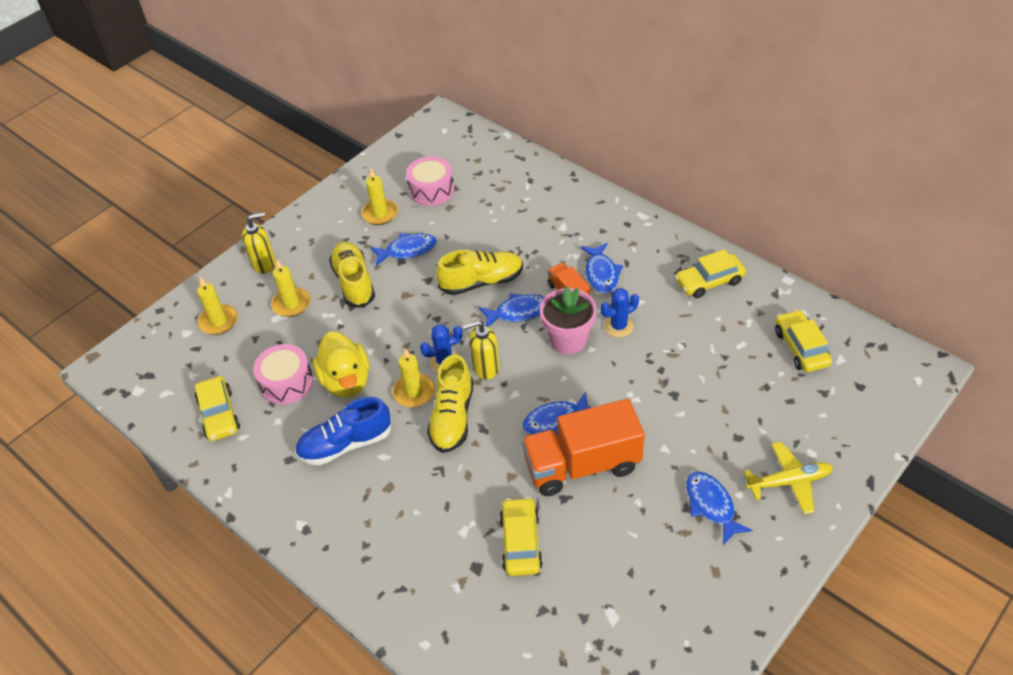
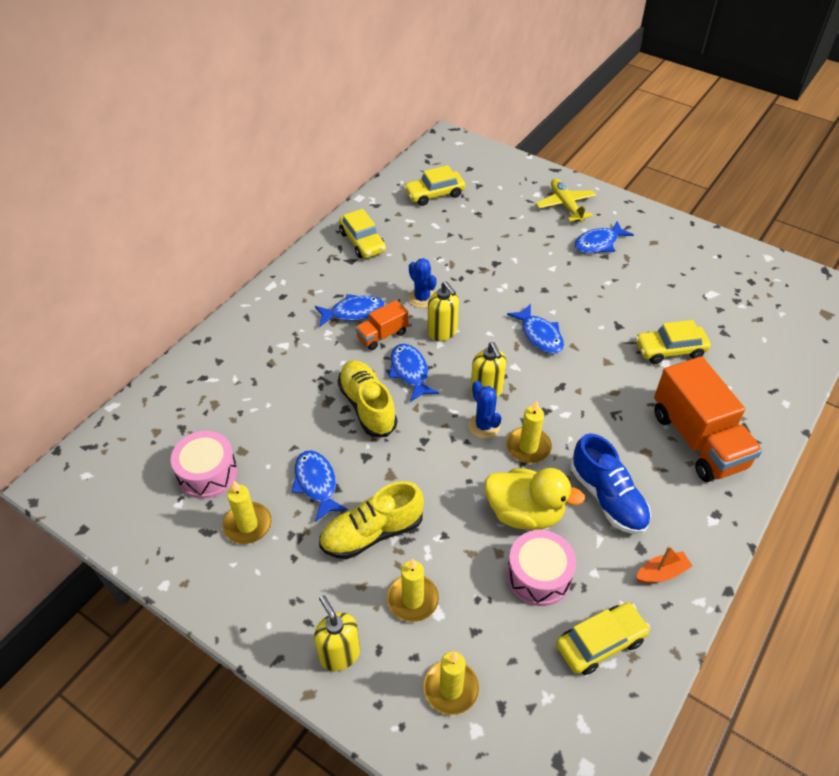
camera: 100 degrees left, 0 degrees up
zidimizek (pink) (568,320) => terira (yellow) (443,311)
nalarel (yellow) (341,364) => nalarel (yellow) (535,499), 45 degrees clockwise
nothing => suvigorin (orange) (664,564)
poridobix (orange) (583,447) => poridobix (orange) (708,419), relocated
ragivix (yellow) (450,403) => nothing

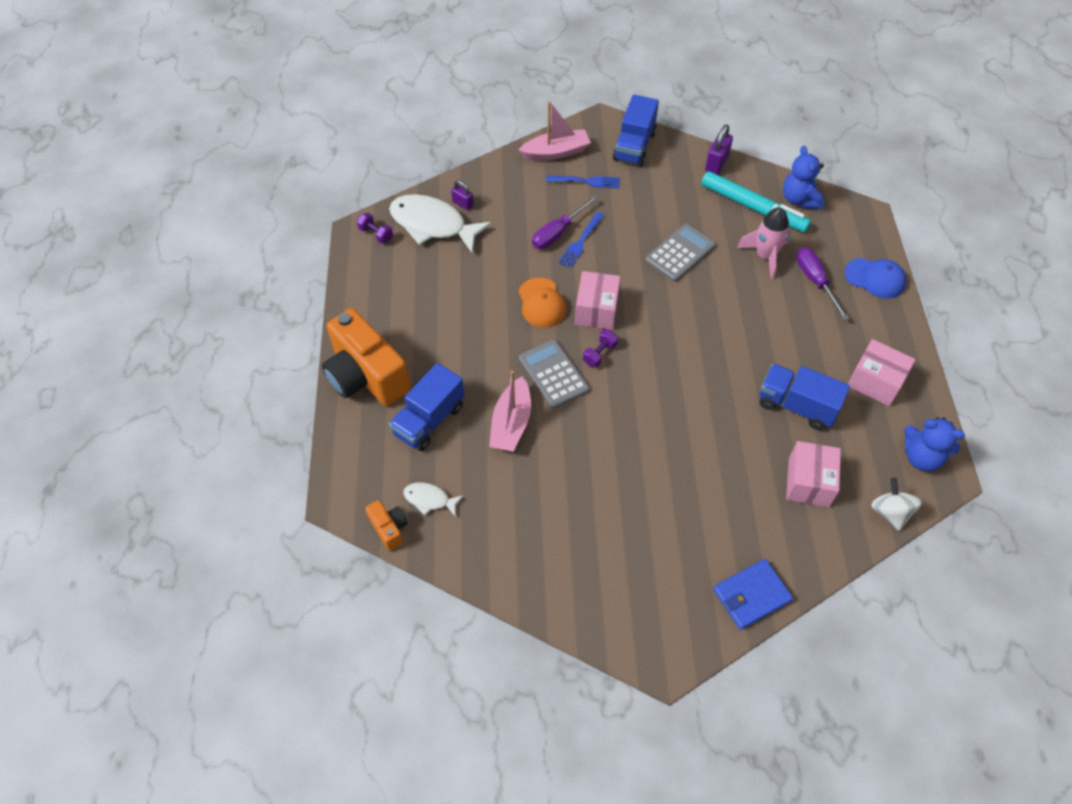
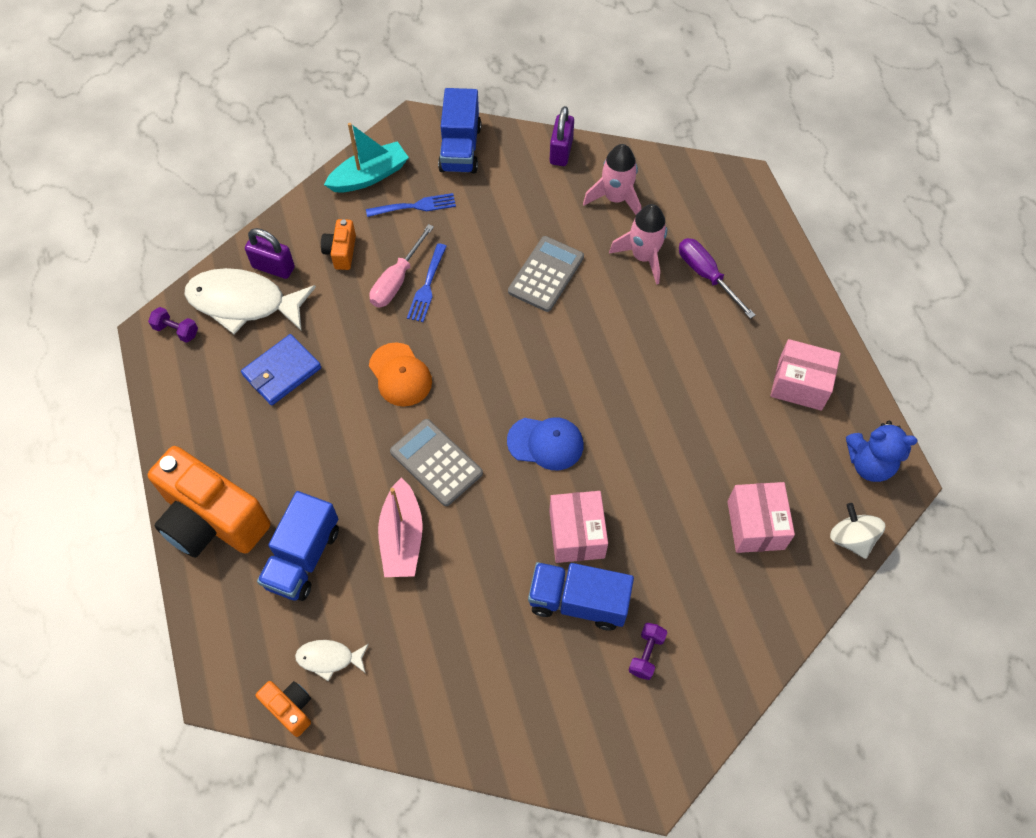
camera: 15 degrees left, 5 degrees up
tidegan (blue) (753,594) => tidegan (blue) (281,369), relocated
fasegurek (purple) (462,195) => fasegurek (purple) (270,253), x1.58
nothing => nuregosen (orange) (338,244)
suvigorin (pink) (554,131) => suvigorin (turquoise) (366,158)
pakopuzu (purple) (565,222) => pakopuzu (pink) (401,266)
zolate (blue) (876,278) => zolate (blue) (545,443), relocated
poridobix (blue) (804,397) => poridobix (blue) (581,596), relocated
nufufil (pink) (597,300) => nufufil (pink) (578,527), relocated
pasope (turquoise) (756,201) => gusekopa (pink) (612,179)
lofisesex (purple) (600,348) => lofisesex (purple) (647,651), relocated
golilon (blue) (803,177) => nothing

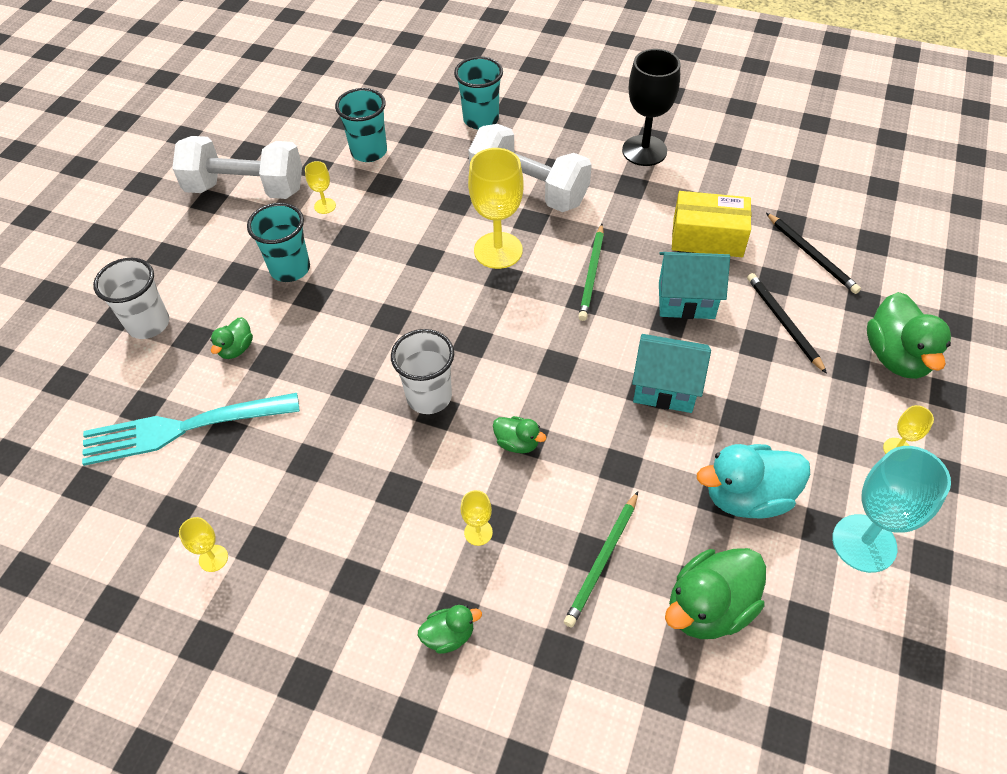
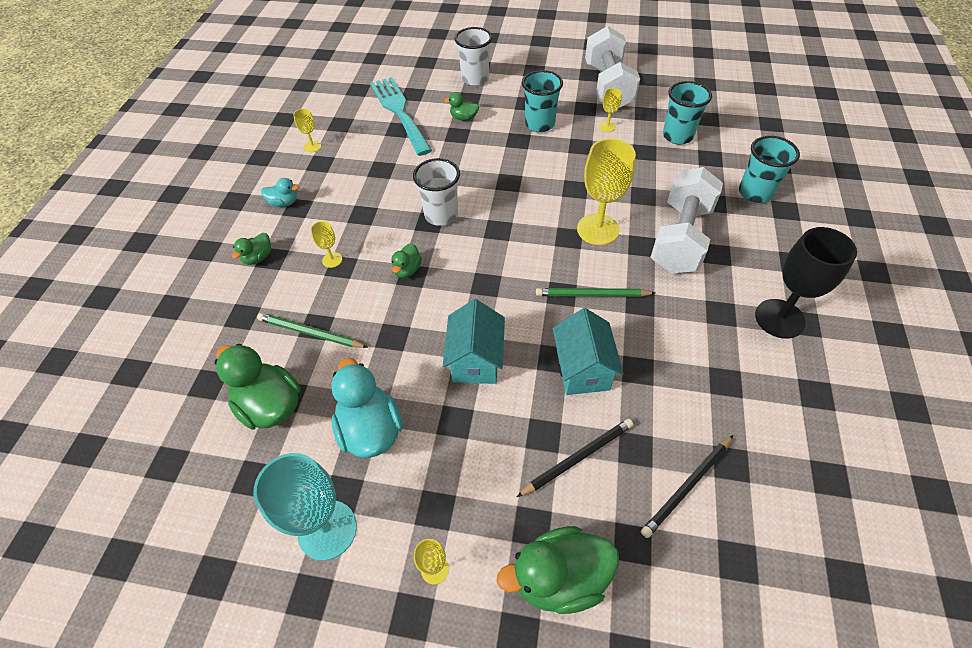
camera: 80 degrees right, 0 degrees up
nalarel (green) (450,629) => nalarel (green) (251,249), 60 degrees clockwise
nothing => nalarel (turquoise) (280,192)
nufufil (yellow) (711,224) => nothing

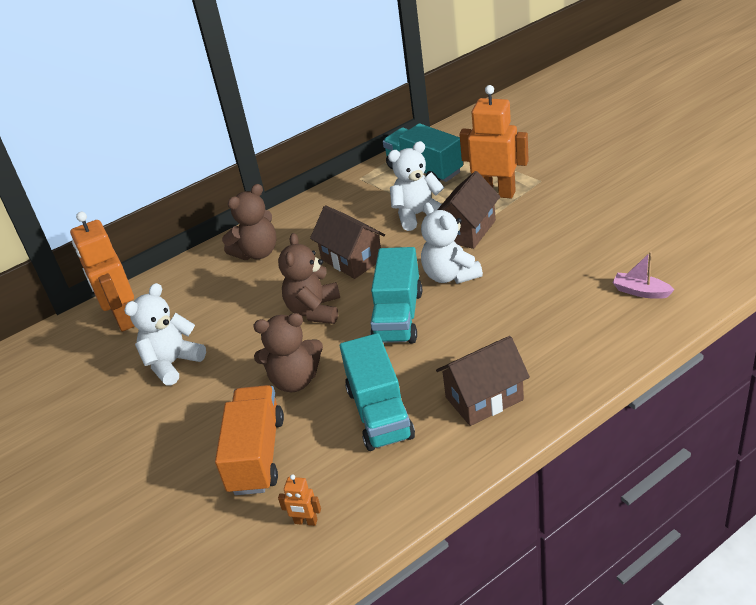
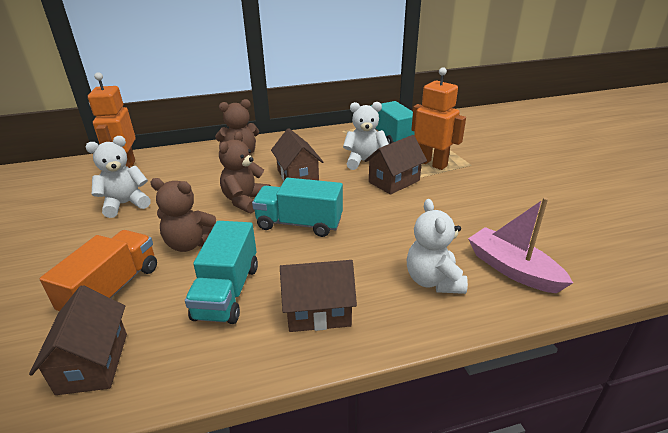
camera: 15 degrees right, 5 degrees down
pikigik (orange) (299,500) => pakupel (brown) (78,340)
poridobix (turquoise) (396,295) => poridobix (turquoise) (297,207), 75 degrees clockwise
golilon (white) (452,243) => golilon (white) (437,246), relocated
suvigorin (pink) (644,275) => suvigorin (pink) (520,245), x1.81

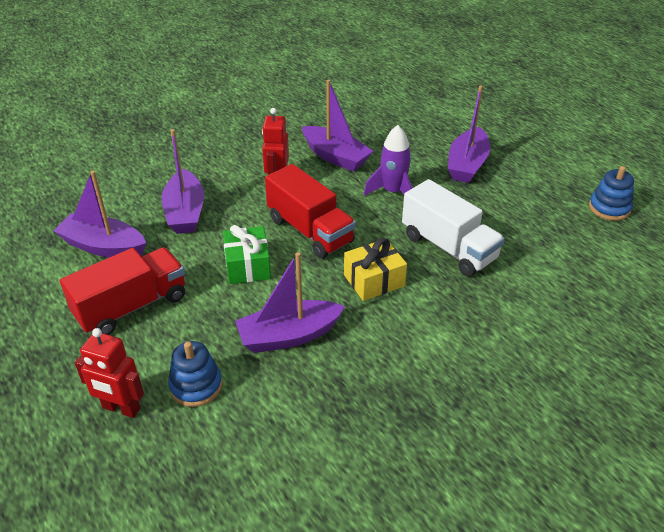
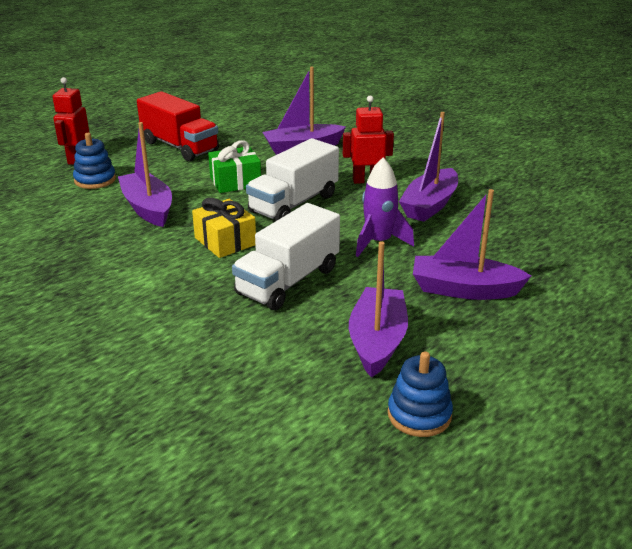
camera: 80 degrees right, 10 degrees down
poridobix (red) (310,211) => poridobix (white) (292,179)
suvigorin (purple) (100,214) => suvigorin (purple) (378,309), relocated

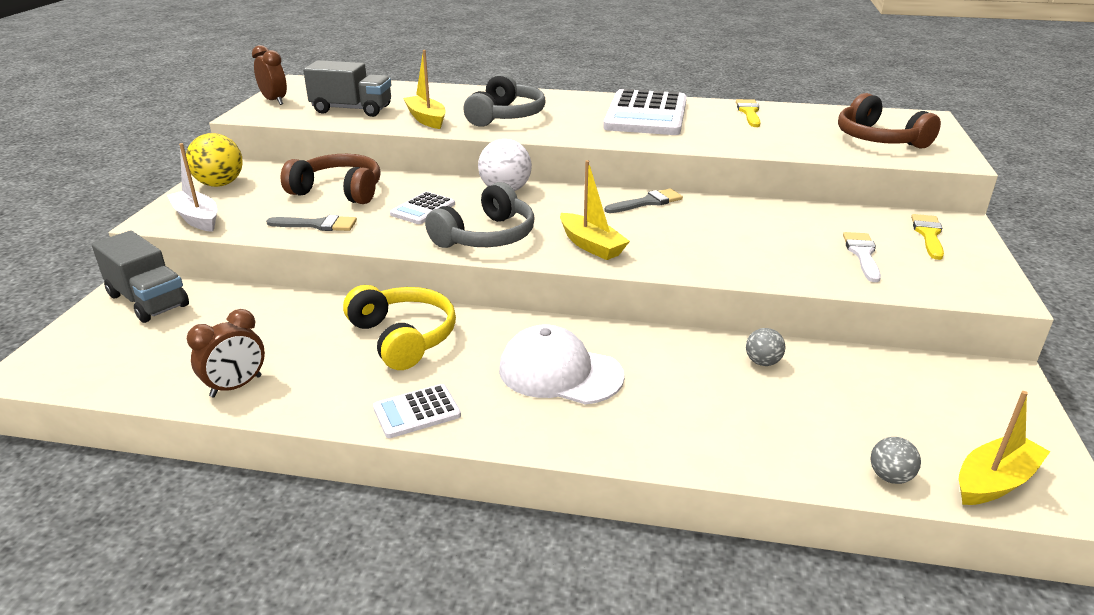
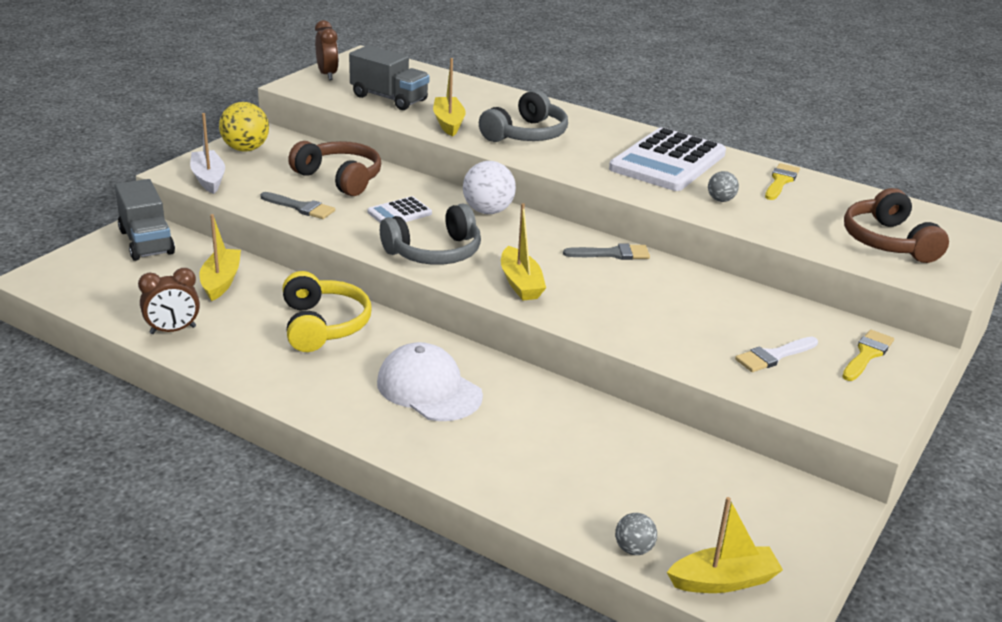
camera: 20 degrees right, 0 degrees up
nothing => suvigorin (yellow) (220,257)
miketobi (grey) (765,347) => miketobi (grey) (723,186), relocated
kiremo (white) (862,257) => kiremo (white) (776,354), 150 degrees counterclockwise
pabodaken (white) (417,411) => nothing

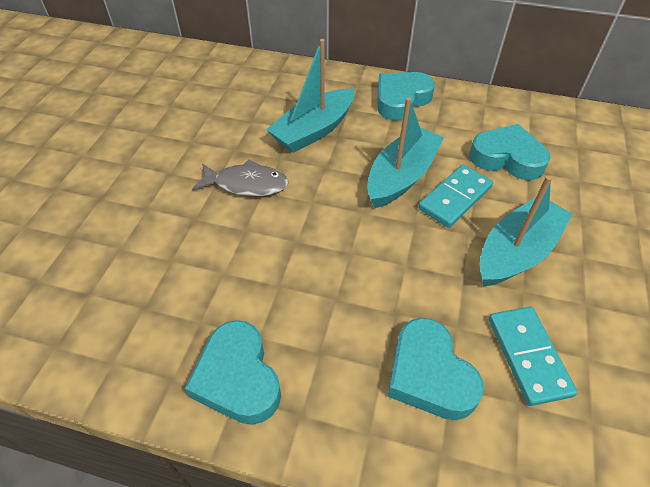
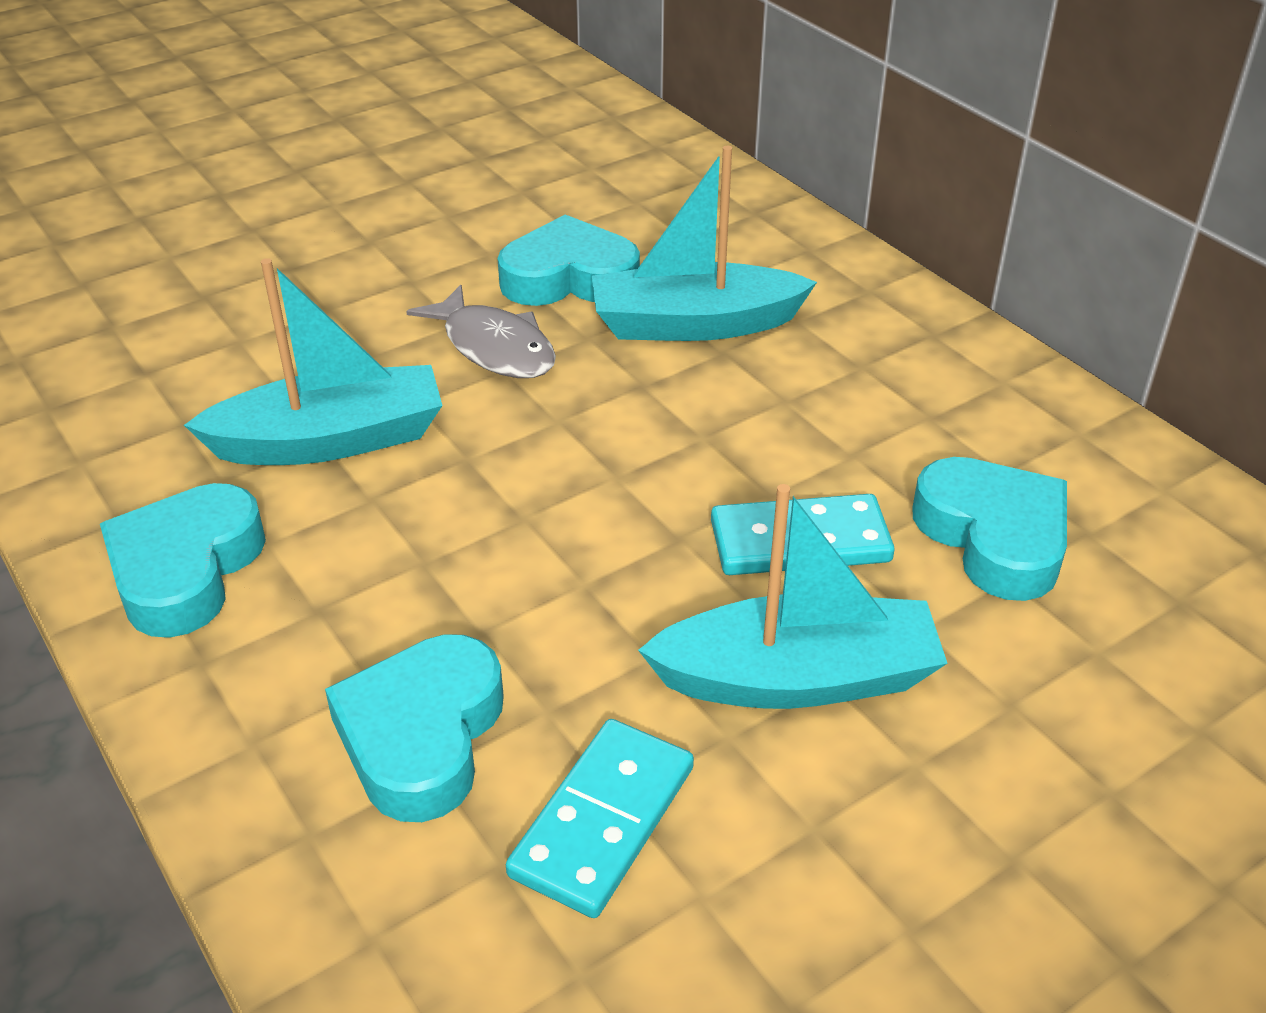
camera: 40 degrees right, 10 degrees down
suvigorin (turquoise) (405,152) => suvigorin (turquoise) (313,361), relocated
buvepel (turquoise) (406,96) => buvepel (turquoise) (568,260), relocated

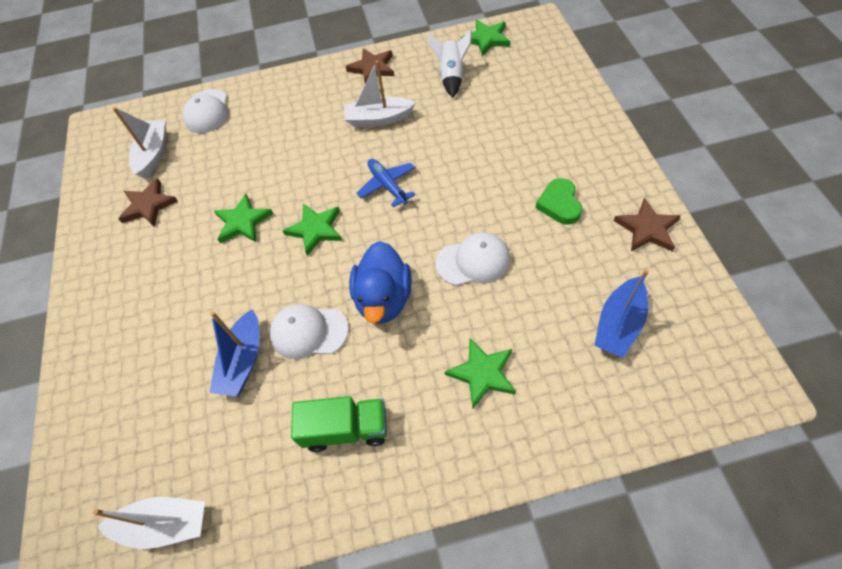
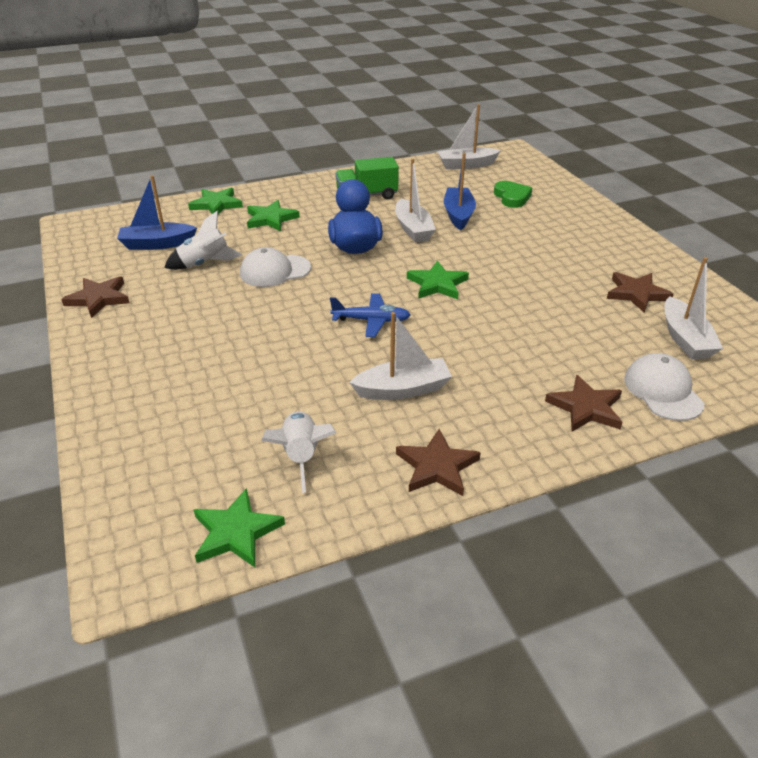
camera: 165 degrees right, 20 degrees down
suvigorin (blue) (621,313) => suvigorin (blue) (157,212), 120 degrees counterclockwise
nothing => gusekopa (white) (203,240)
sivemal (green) (243,218) => sivemal (green) (215,201), relocated
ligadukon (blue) (386,183) => ligadukon (blue) (370,315), 45 degrees counterclockwise
zolate (white) (309,331) => suvigorin (white) (415,201)
buvepel (green) (558,201) => buvepel (green) (513,194), relocated
nothing => sivemal (brown) (584,403)

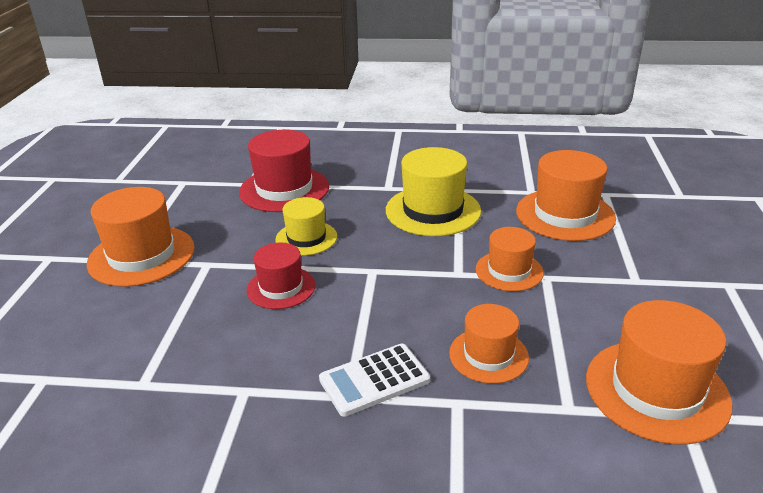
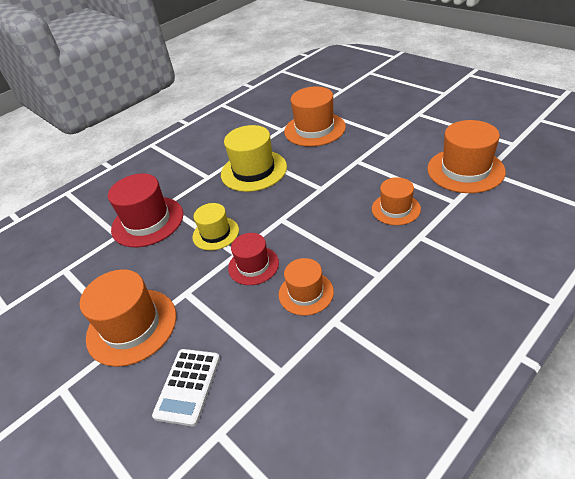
camera: 45 degrees left, 10 degrees up
pabodaken (white) (374,380) => pabodaken (white) (186,388), relocated
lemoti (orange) (510,259) => lemoti (orange) (306,287), relocated

